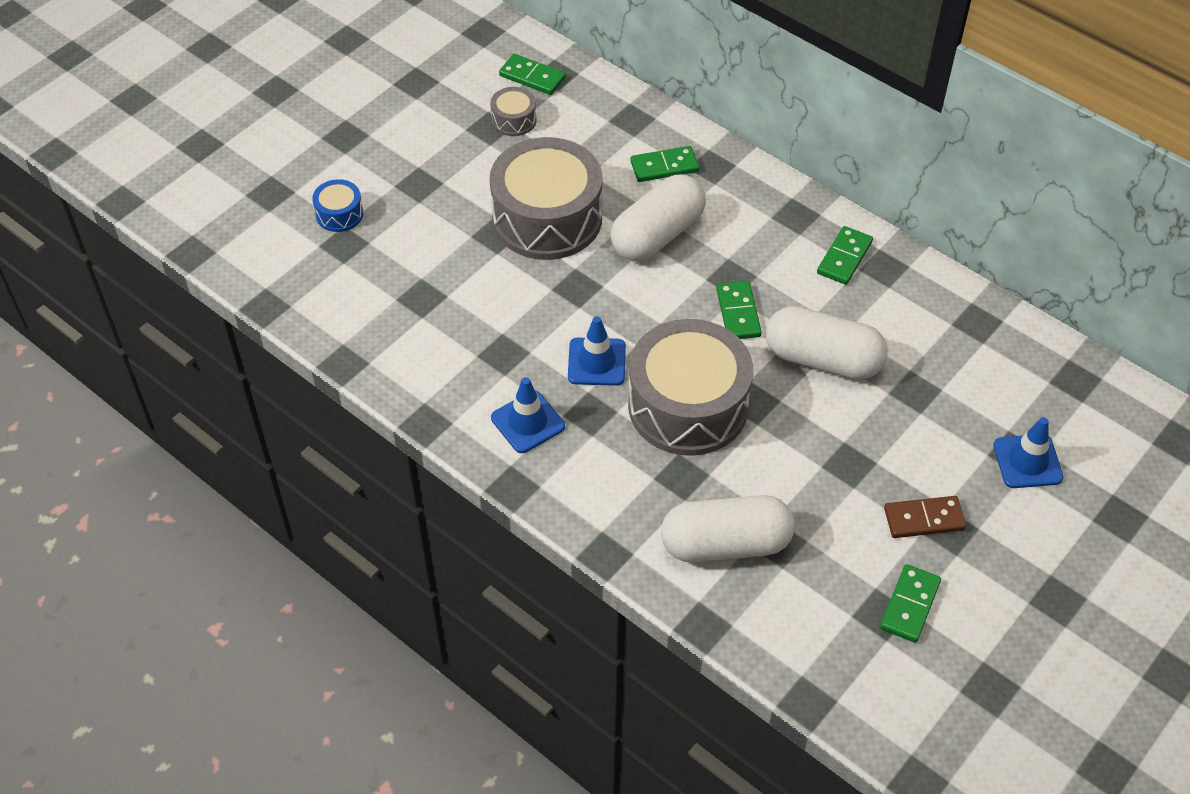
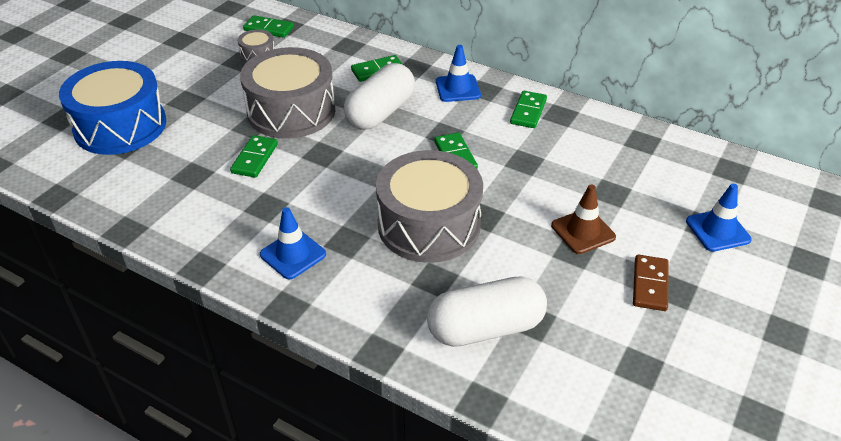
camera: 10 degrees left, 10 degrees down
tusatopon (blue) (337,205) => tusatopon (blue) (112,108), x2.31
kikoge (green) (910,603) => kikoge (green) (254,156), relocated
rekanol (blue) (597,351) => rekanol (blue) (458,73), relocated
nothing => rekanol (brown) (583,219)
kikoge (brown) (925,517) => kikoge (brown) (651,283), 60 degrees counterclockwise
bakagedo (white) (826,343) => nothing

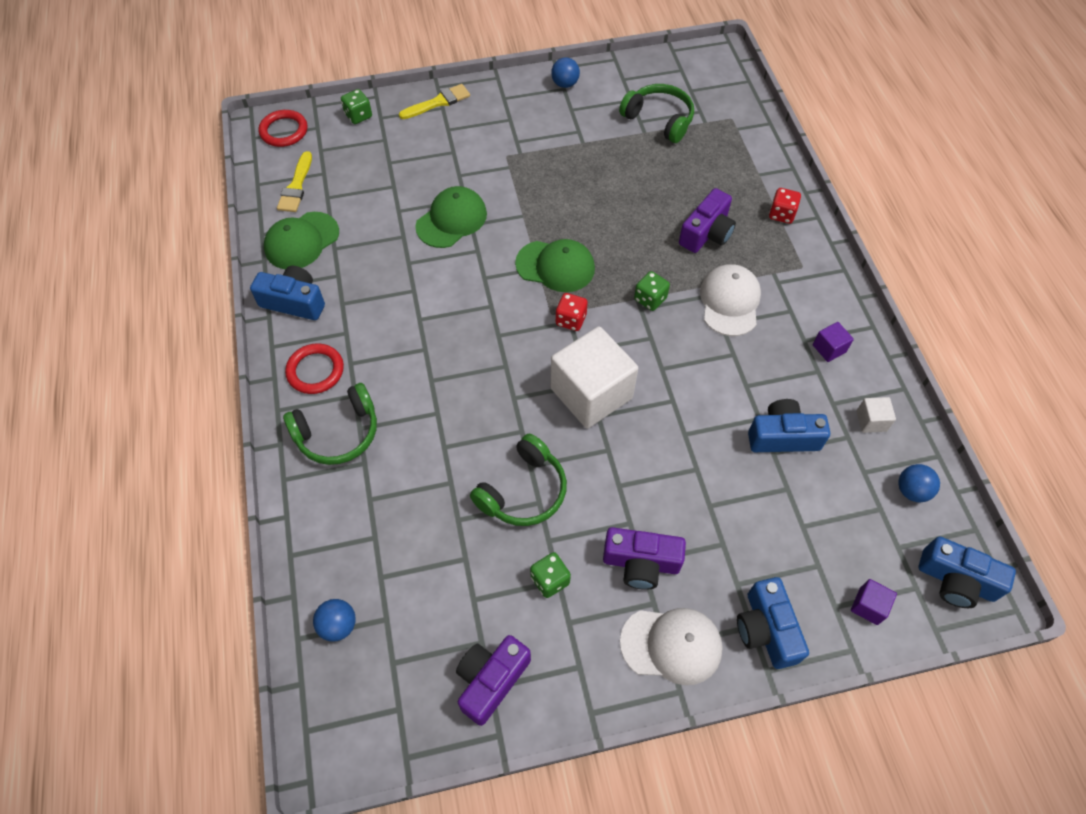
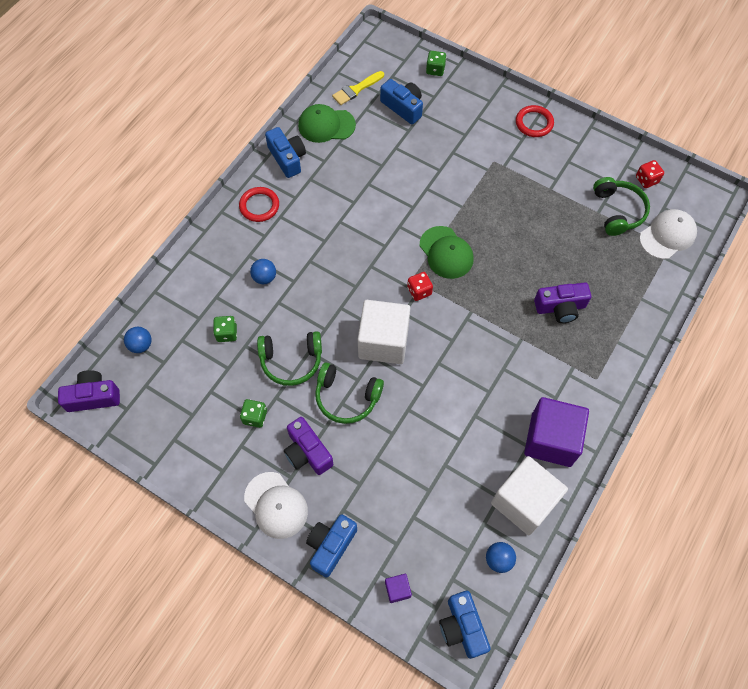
camera: 45 degrees right, 5 degrees up
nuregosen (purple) (493,680) => nuregosen (purple) (89,391), relocated
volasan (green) (652,291) => volasan (green) (225,329), relocated
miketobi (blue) (565,72) => miketobi (blue) (263,272), relocated
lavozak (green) (330,424) => lavozak (green) (349,393), relocated
nuregosen (blue) (789,425) => nuregosen (blue) (401,101), relocated
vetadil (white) (876,415) => vetadil (white) (529,495), x2.38
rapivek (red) (283,128) => rapivek (red) (535,121), relocated
vetadil (purple) (833,342) => vetadil (purple) (556,432), x2.38
volasan (red) (785,206) => volasan (red) (650,174), relocated
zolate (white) (730,300) => zolate (white) (668,234), relocated
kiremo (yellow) (434,101) => nothing
zolate (green) (451,217) => nothing

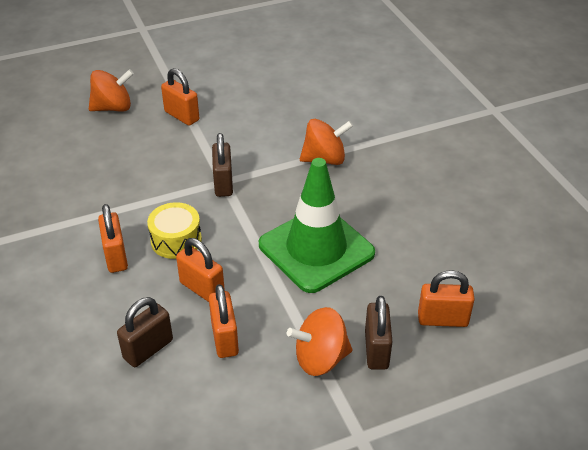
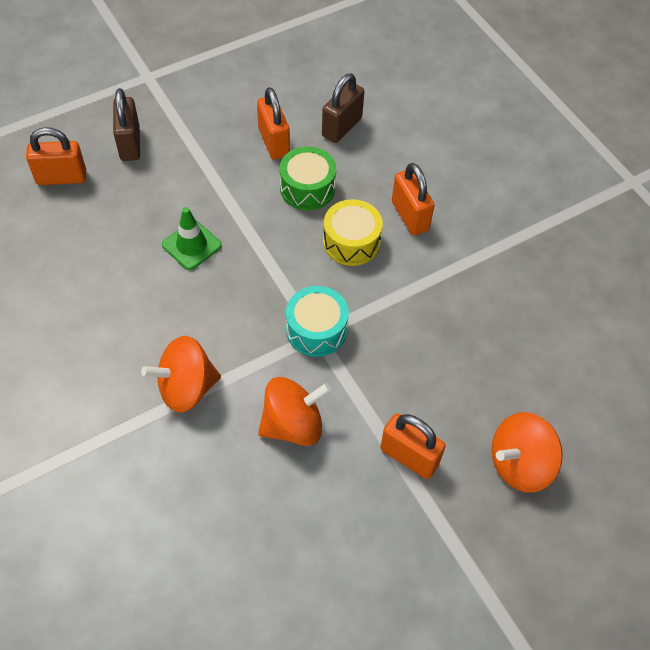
camera: 170 degrees right, 15 degrees up
rekanol (green) (317,225) => rekanol (green) (192,238), x0.45
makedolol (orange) (319,341) => makedolol (orange) (294,411), relocated
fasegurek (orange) (200,270) => tusatopon (green) (308,178)
fasegurek (brown) (222,165) => tusatopon (turquoise) (317,321)

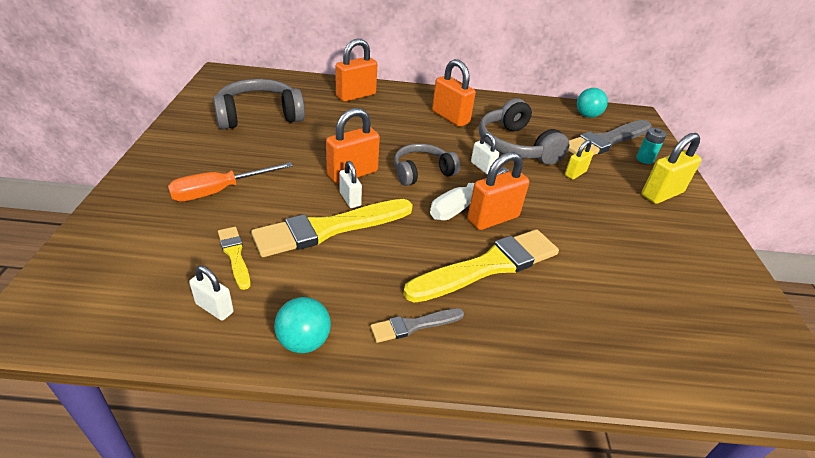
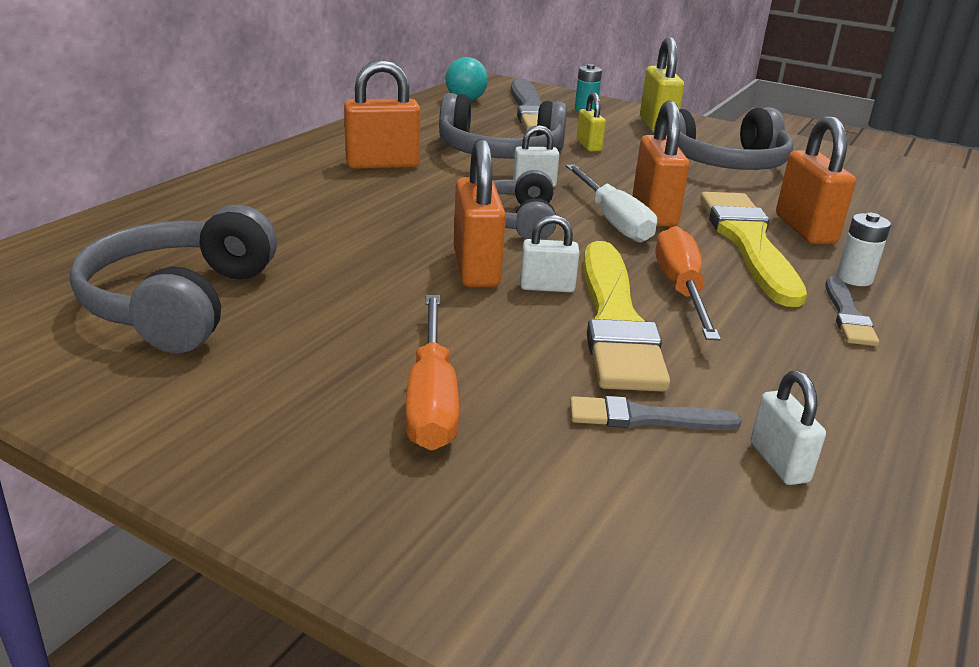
camera: 60 degrees left, 10 degrees down
kiremo (yellow) (234,258) => kiremo (grey) (656,413)
nothing => lavozak (grey) (724,138)
nothing => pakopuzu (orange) (688,283)
fasegurek (white) (211,293) => fasegurek (white) (788,428), 75 degrees counterclockwise
fasegurek (orange) (356,70) => fasegurek (orange) (816,180), relocated
nothing => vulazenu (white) (863,249)
miketobi (turquoise) (302,325) => nothing

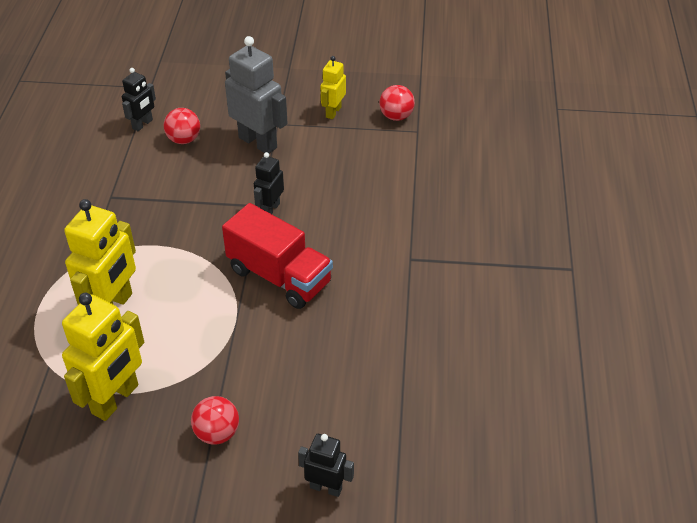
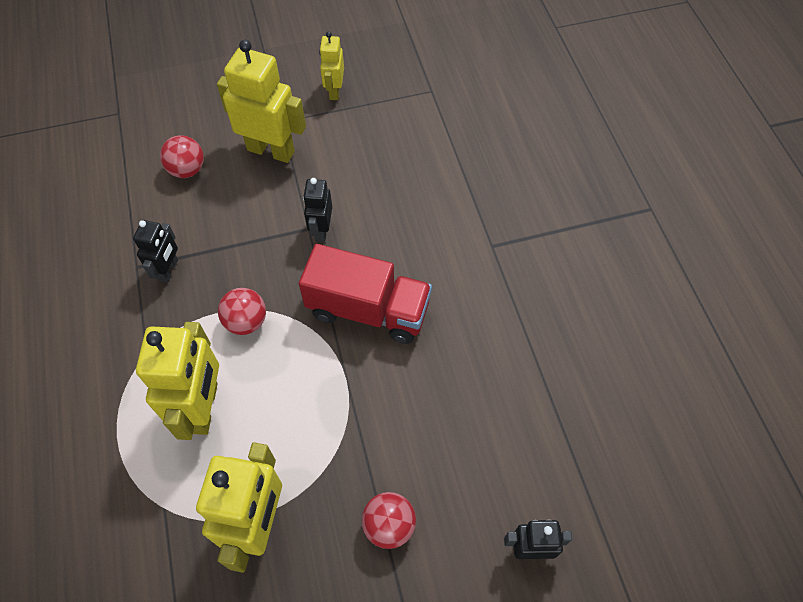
camera: 20 degrees left, 15 degrees up
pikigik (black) (139,99) => pikigik (black) (155,251), relocated
pikigik (grey) (256,94) => pikigik (yellow) (261,101)
miketobi (red) (397,103) => miketobi (red) (242,311), relocated

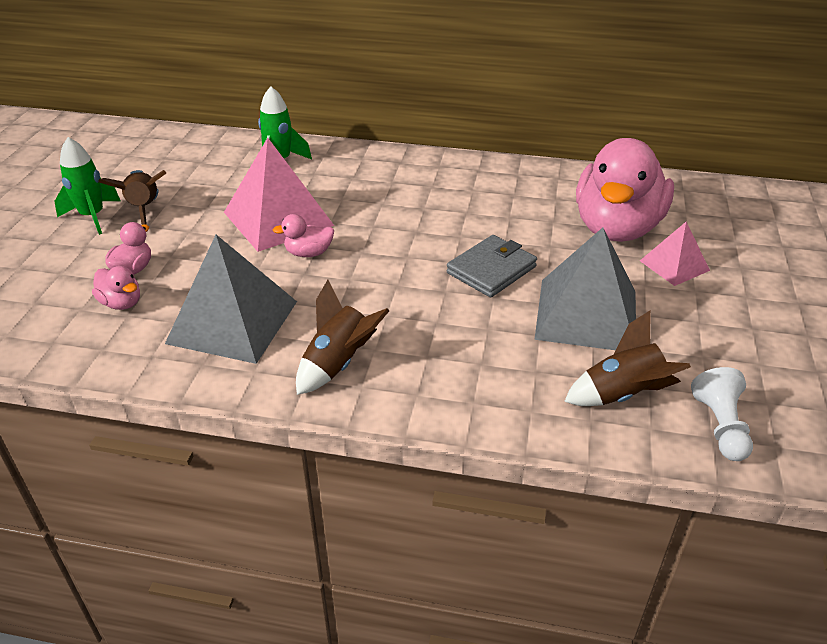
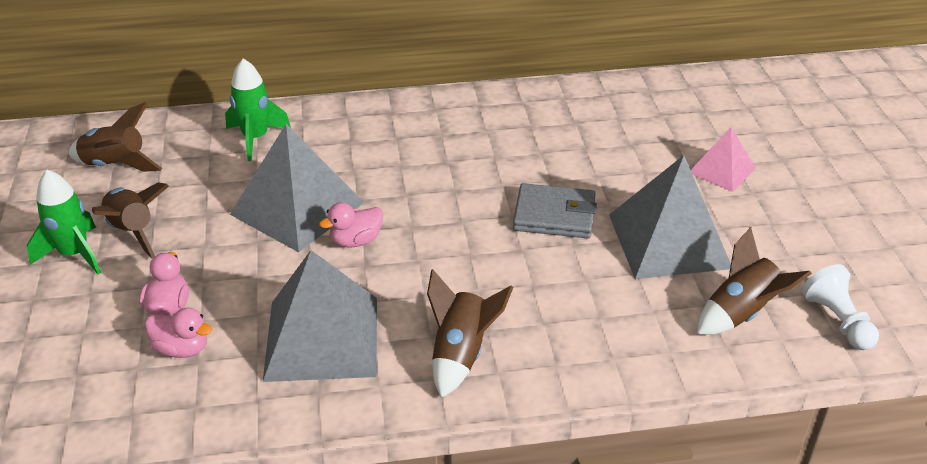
camera: 20 degrees left, 0 degrees up
nothing => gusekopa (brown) (115,137)
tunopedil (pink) (279,195) => tunopedil (grey) (297,188)
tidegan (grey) (492,266) => tidegan (grey) (555,210), 75 degrees clockwise
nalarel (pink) (625,190) => nothing

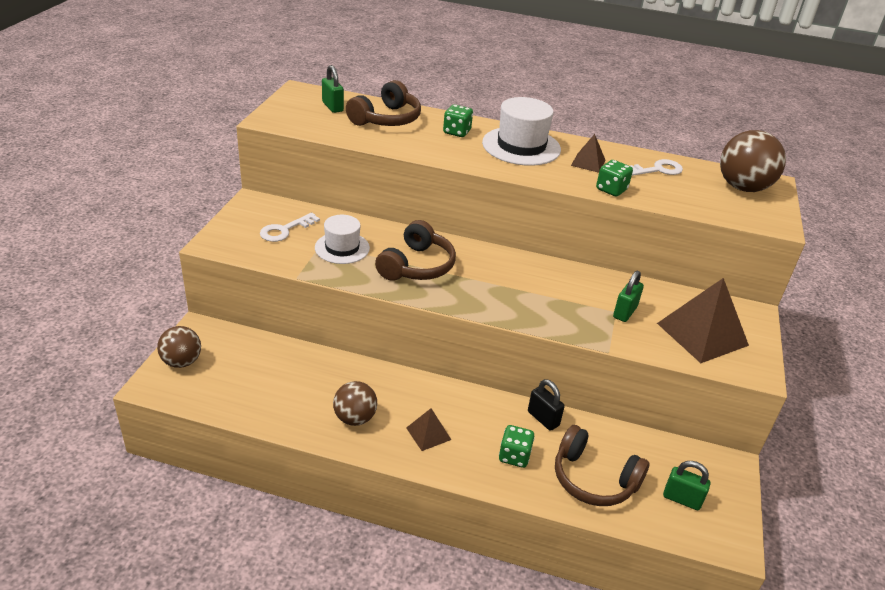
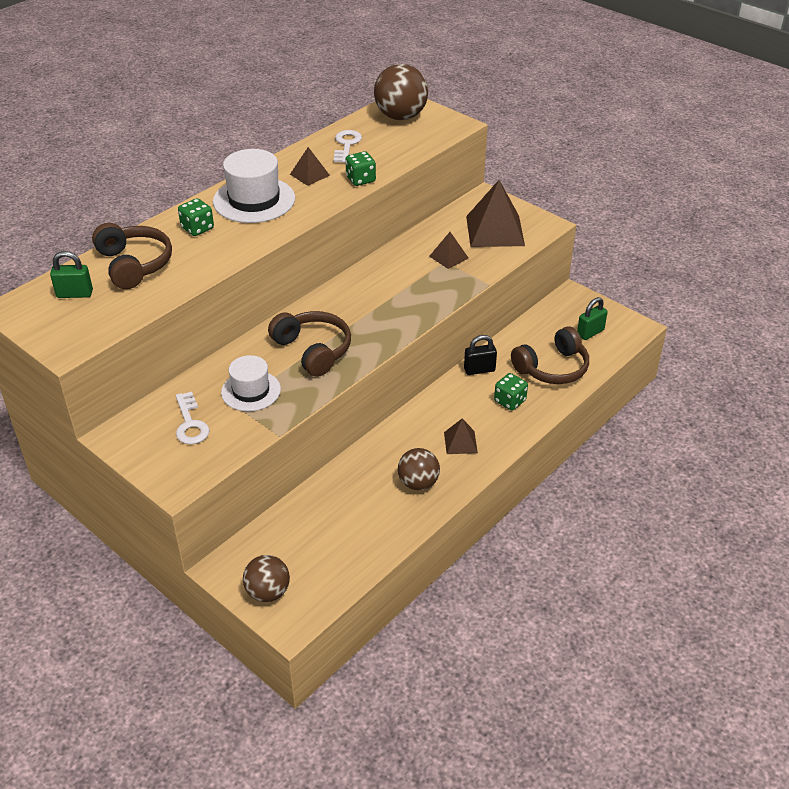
camera: 60 degrees left, 5 degrees up
fasegurek (green) (628,296) => tunopedil (brown) (448,250)

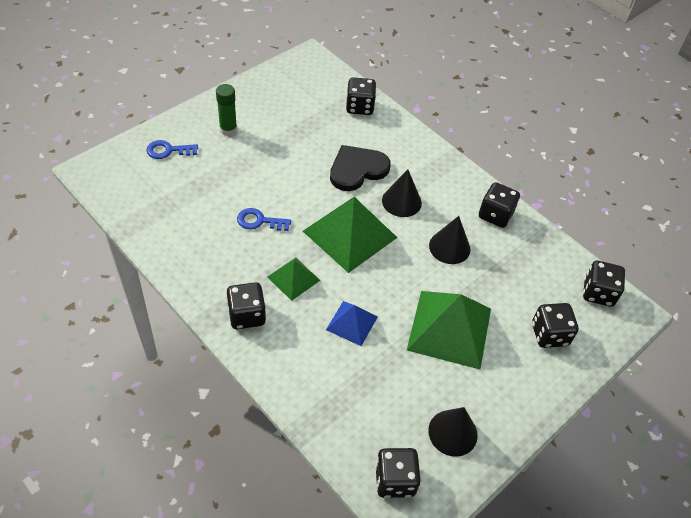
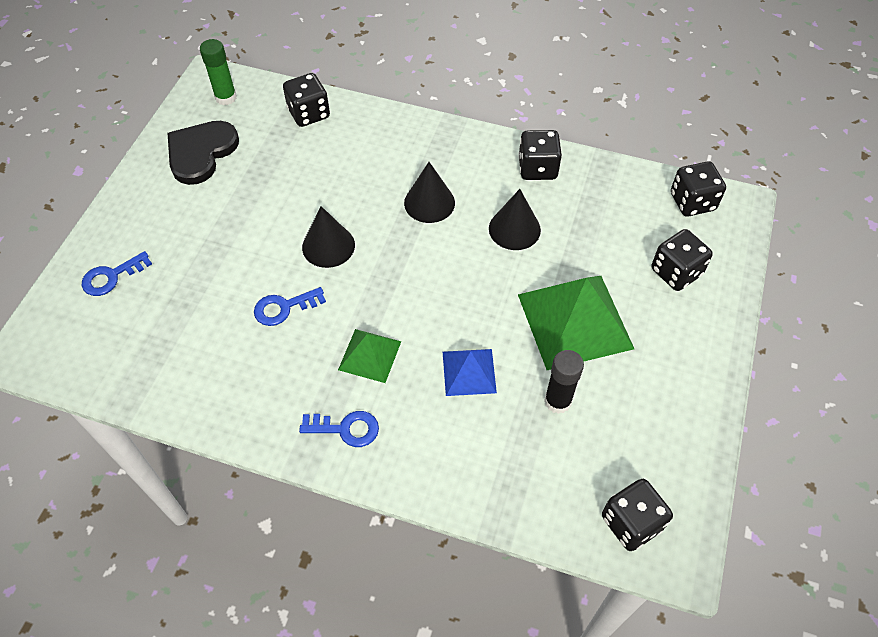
camera: 25 degrees left, 5 degrees up
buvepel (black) (360,168) => buvepel (black) (203,153), relocated
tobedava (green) (226,110) => tobedava (green) (218,72), relocated
volasan (black) (246,305) => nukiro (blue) (339,429)
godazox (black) (453,432) => godazox (black) (328,237), relocated
nothing => tobedava (black) (564,382)
tunopedil (green) (350,235) => nothing

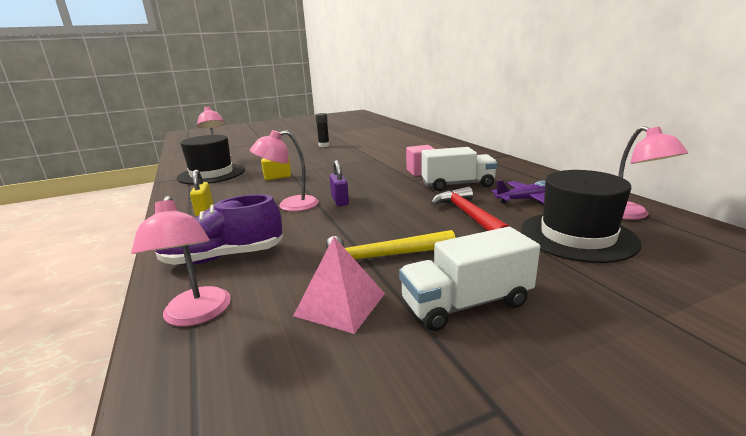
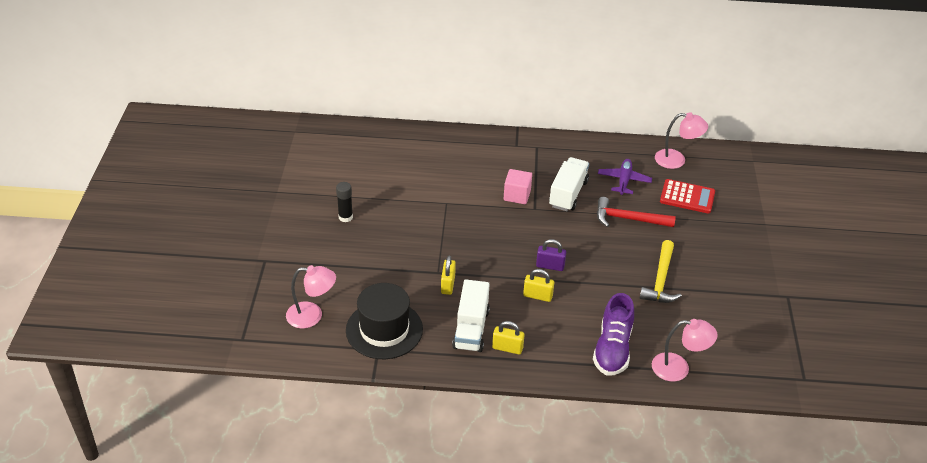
camera: 65 degrees left, 20 degrees up
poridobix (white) (469,279) => poridobix (white) (471,315), relocated
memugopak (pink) (284,170) => fasegurek (yellow) (538,285)
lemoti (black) (581,216) => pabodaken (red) (687,196)
tunopedil (pink) (339,285) => nothing

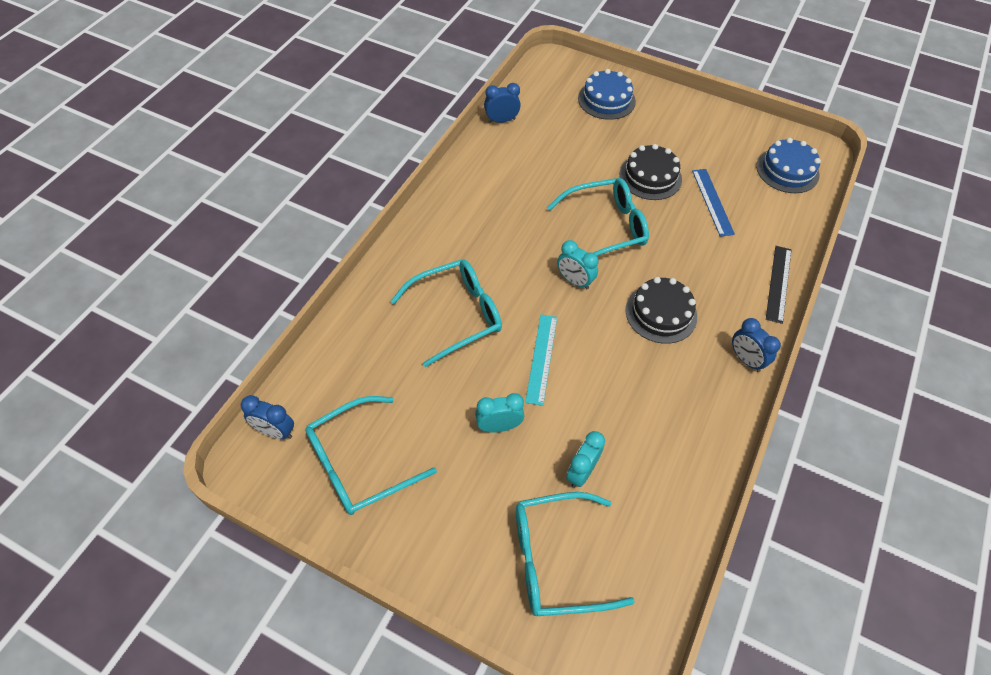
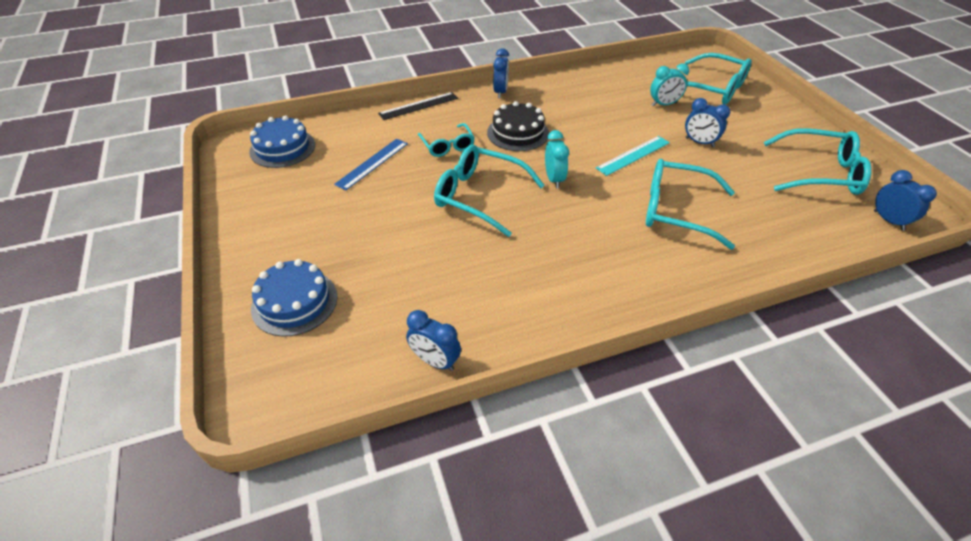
camera: 135 degrees left, 10 degrees down
nothing => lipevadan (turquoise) (446,140)
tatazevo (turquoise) (499,413) => tatazevo (blue) (707,122)
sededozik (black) (650,172) => nothing

